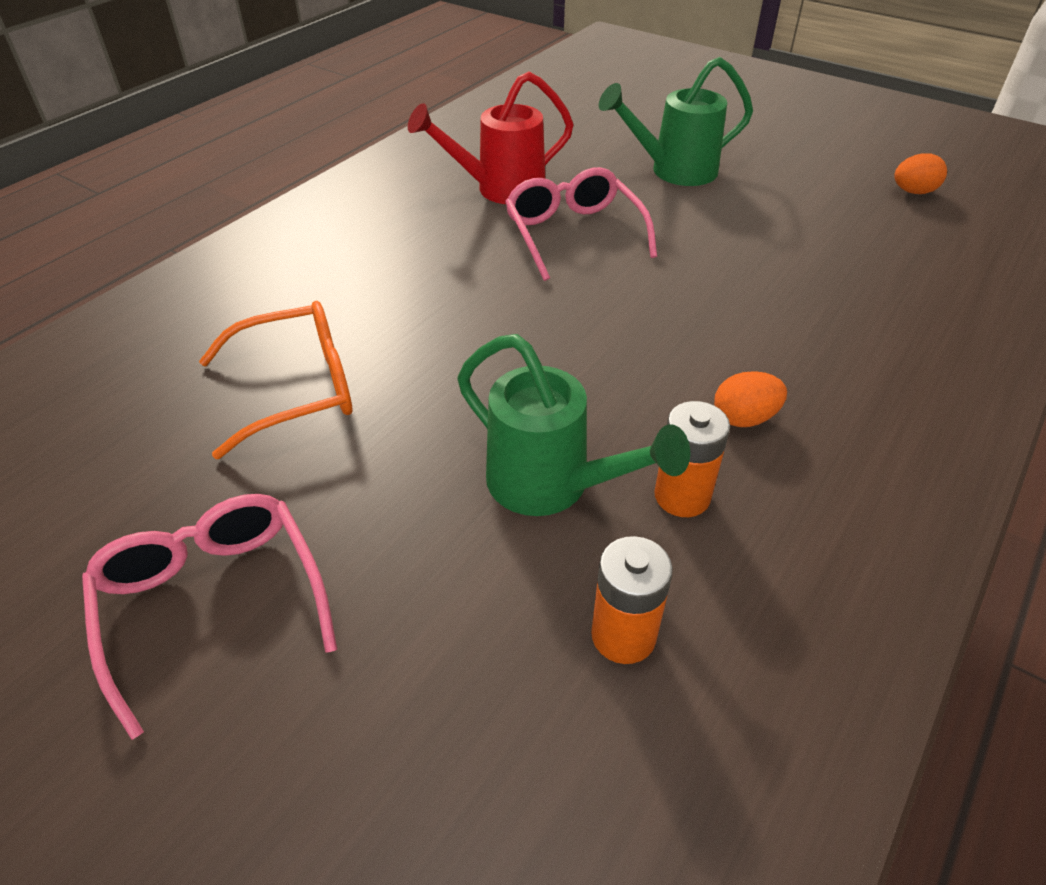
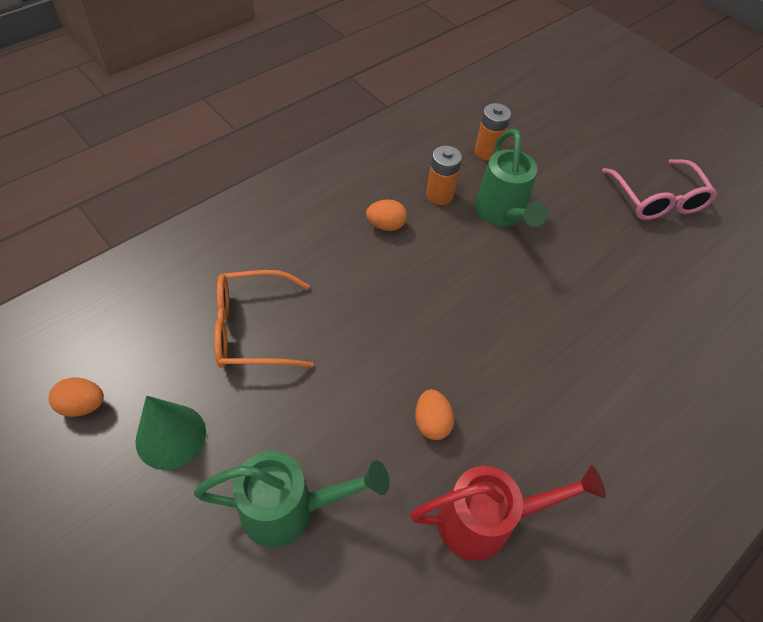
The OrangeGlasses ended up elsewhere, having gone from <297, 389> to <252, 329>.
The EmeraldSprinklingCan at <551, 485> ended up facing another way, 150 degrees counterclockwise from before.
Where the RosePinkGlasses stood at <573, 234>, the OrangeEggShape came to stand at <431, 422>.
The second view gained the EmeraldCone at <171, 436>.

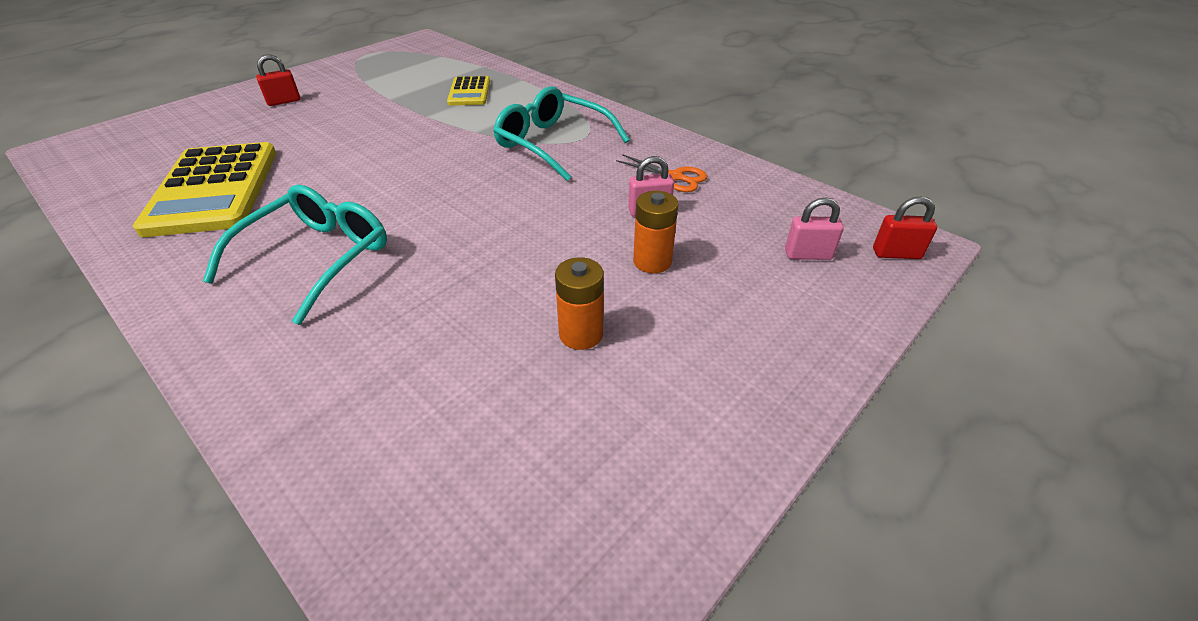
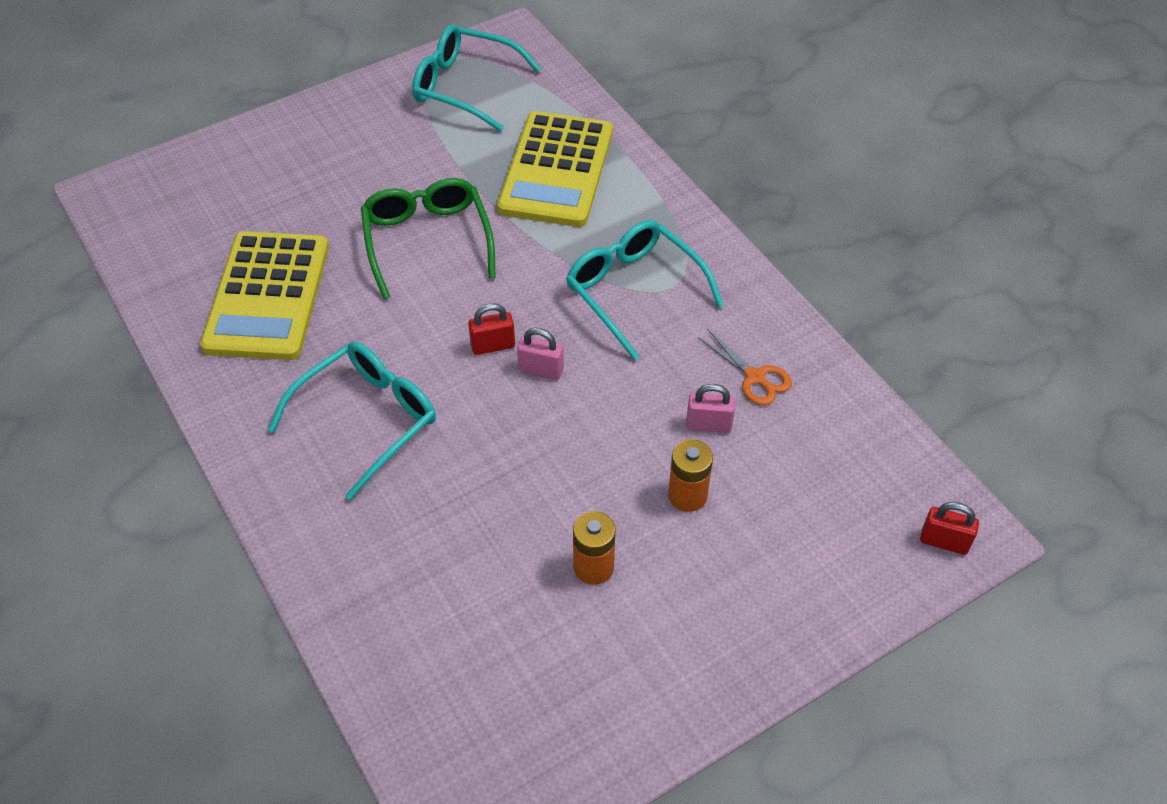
The CrimsonSmallLock ended up elsewhere, having gone from <284, 101> to <493, 346>.
The size of the GoldenCalculator at <469, 92> changed by a factor of 1.92.
The RosePinkSmallLock ended up elsewhere, having gone from <808, 255> to <541, 370>.
The second view gained the EmeraldGlasses at <427, 240>.
The second view gained the TurquoiseGlasses at <464, 86>.

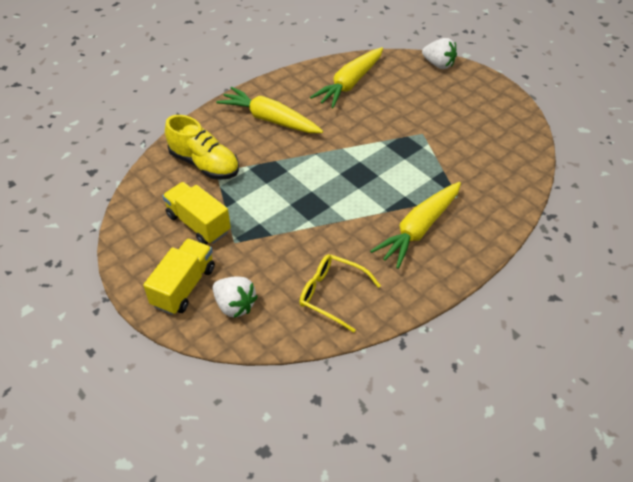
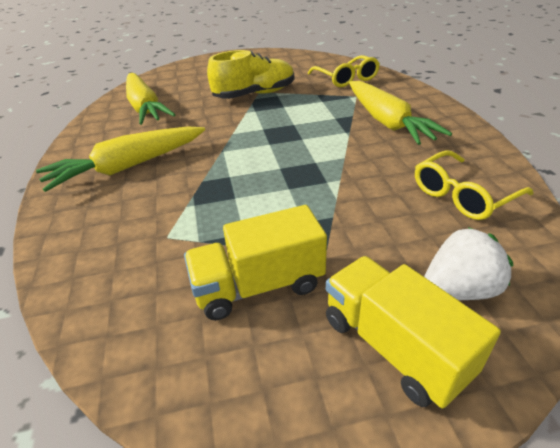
The GoldenLaceUpShoe ended up elsewhere, having gone from <204, 164> to <254, 94>.
The second view lost the PureWhiteStrawberry at <438, 64>.
The second view gained the GoldenGlasses at <346, 79>.

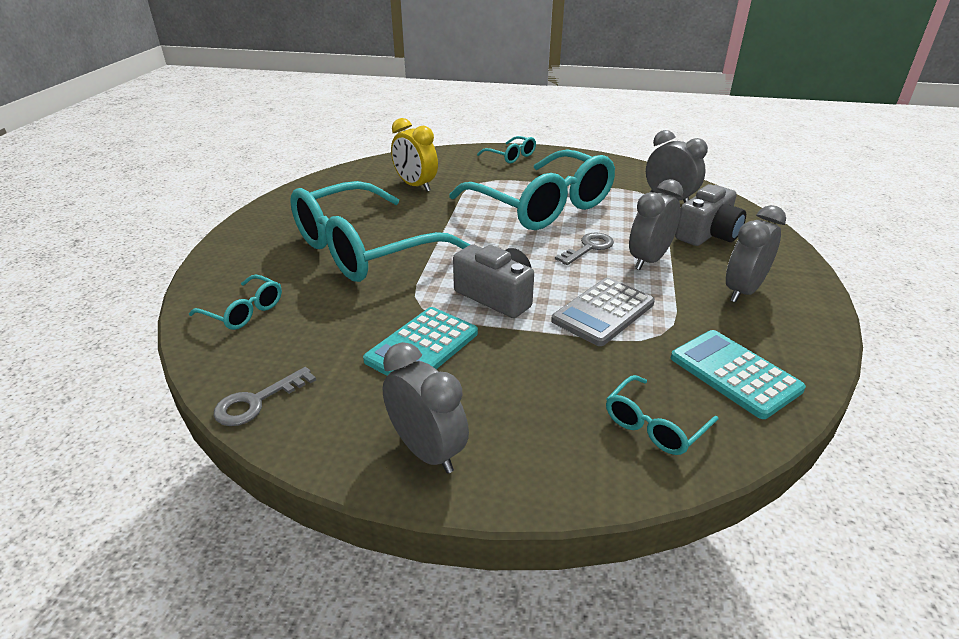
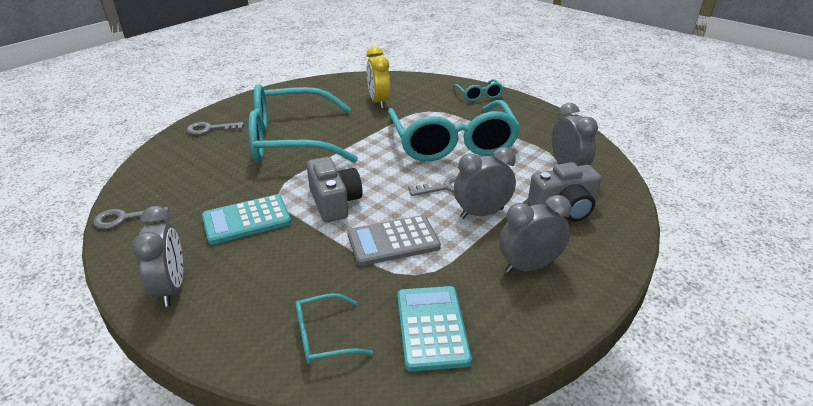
The second view lost the TurquoiseGlasses at <244, 311>.
The second view gained the AshGreyLatchkey at <210, 129>.

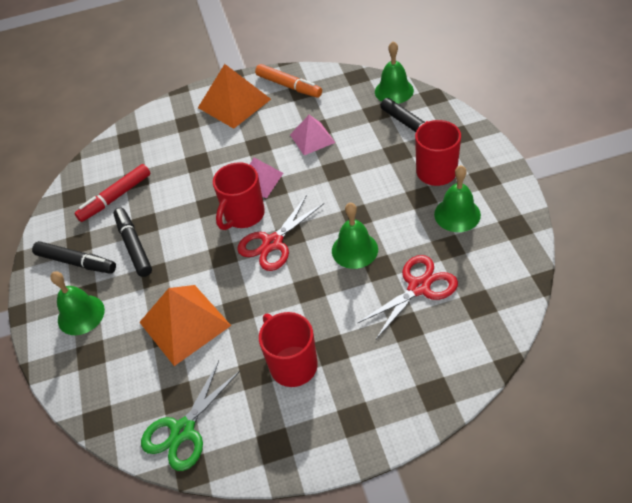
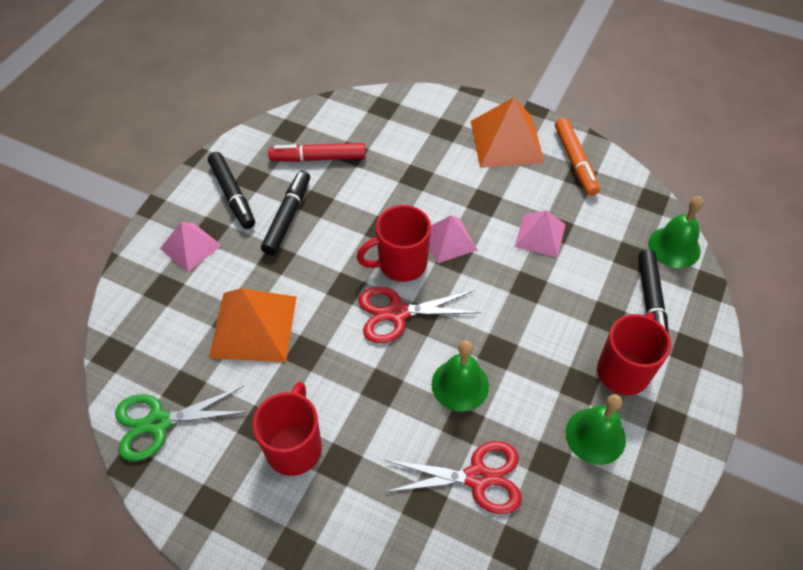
Where the EmeraldBell stood at <81, 314>, the RosePinkSolidPyramid came to stand at <190, 246>.

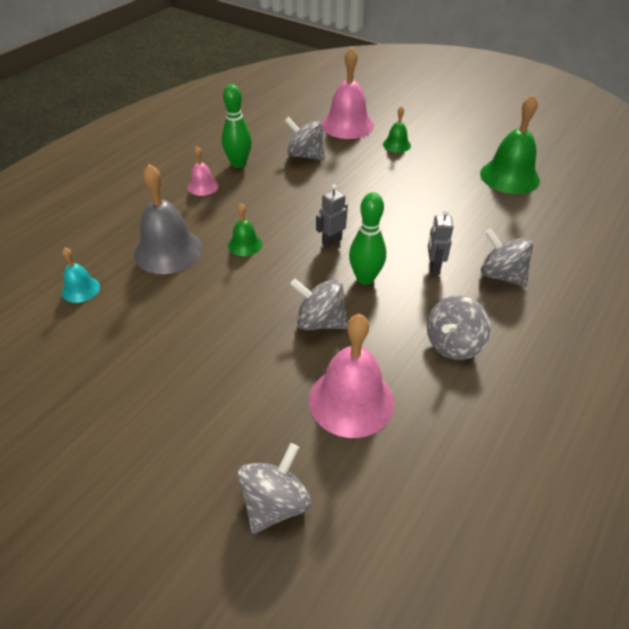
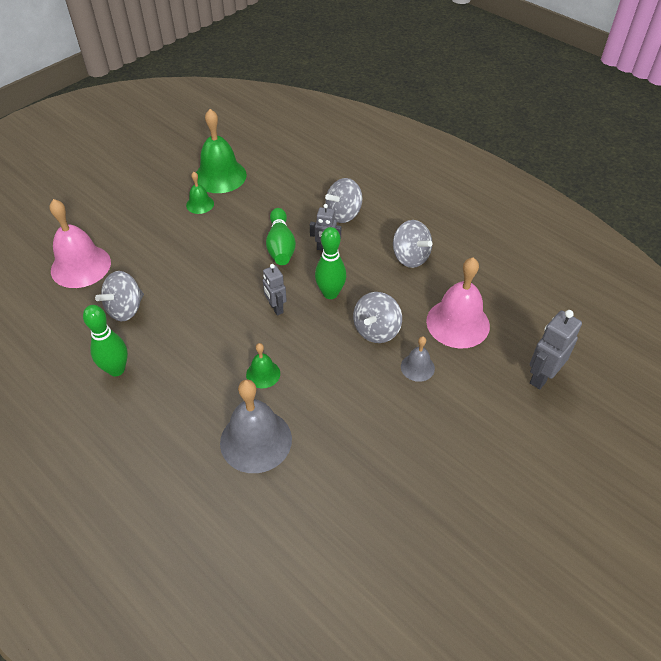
The second view lost the TurquoiseBell at <80, 289>.
The second view lost the RosePinkBell at <203, 186>.
Where the AshGreySpinningTop stood at <275, 504>, the AshGreyToyRobot came to stand at <541, 377>.
The EmeraldBell ended up elsewhere, having gone from <396, 145> to <200, 204>.
The second view gained the EmeraldBowlingPin at <280, 246>.
The second view gained the AshGreyBell at <417, 367>.

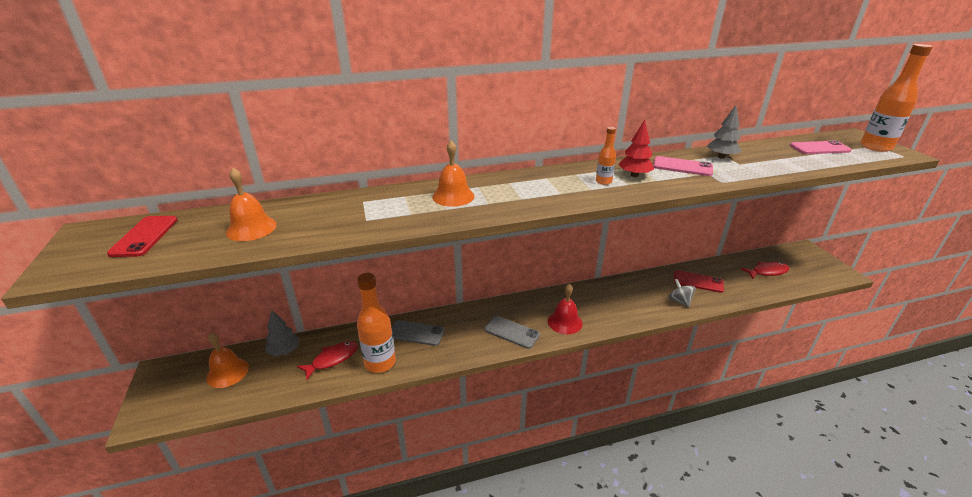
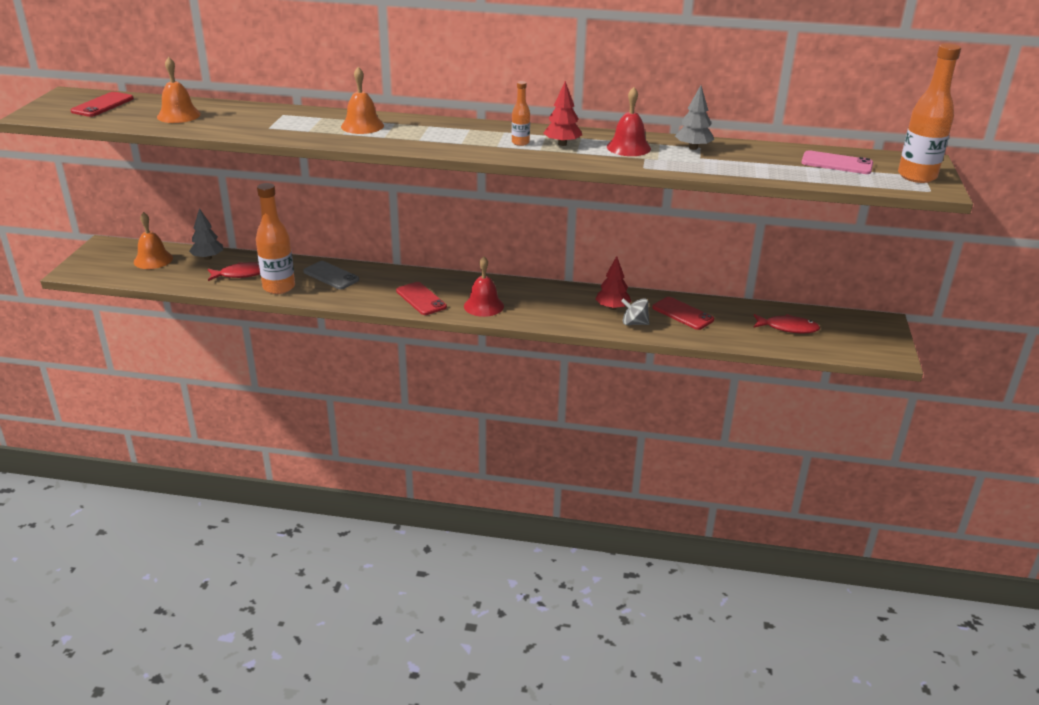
What was the AshGreySmartphone at <511, 332> turned into the CrimsonSmartphone at <421, 299>.
Where the RosePinkSmartphone stood at <682, 167>, the CrimsonBell came to stand at <628, 147>.
The AshGreySpinningTop at <679, 301> ended up facing another way, 75 degrees counterclockwise from before.
The second view gained the CrimsonTree at <612, 307>.

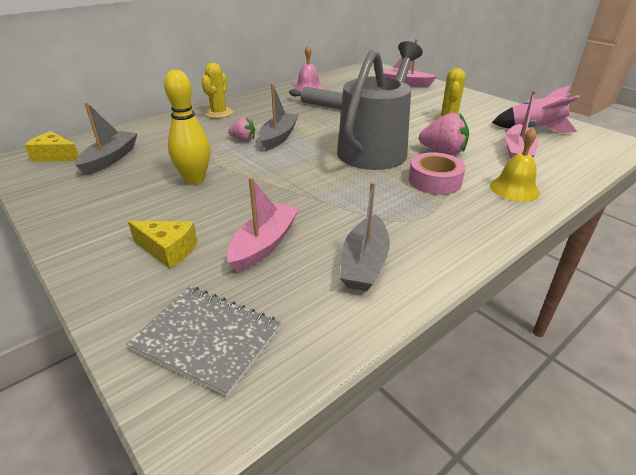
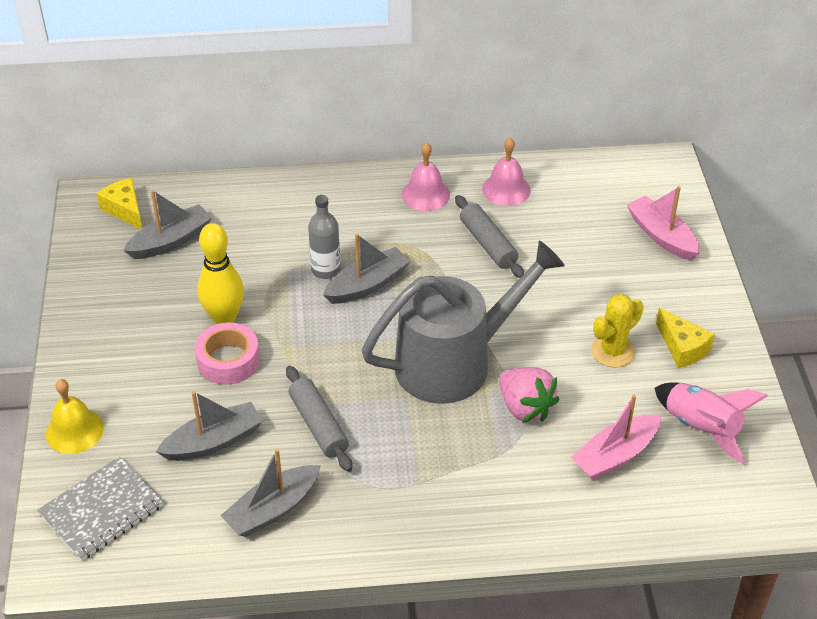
The AshGreyNotepad at <207, 339> ended up facing another way, 75 degrees clockwise from before.
The GoldenCheese ended up elsewhere, having gone from <168, 250> to <682, 347>.
The second view lost the GoldenPricklyPlant at <219, 113>.
What was the RosePinkToyBoat at <264, 244> turned into the AshGreyToyBoat at <213, 441>.
Where the RosePinkStrawberry stood at <243, 139>, the AshGreyDrinkBottle came to stand at <326, 270>.
The RosePinkStickyTape ended up elsewhere, having gone from <434, 181> to <228, 360>.
The GoldenBell ended up elsewhere, having gone from <514, 189> to <74, 431>.
The second view gained the AshGreyRollingPin at <319, 425>.
The second view gained the RosePinkBell at <425, 194>.

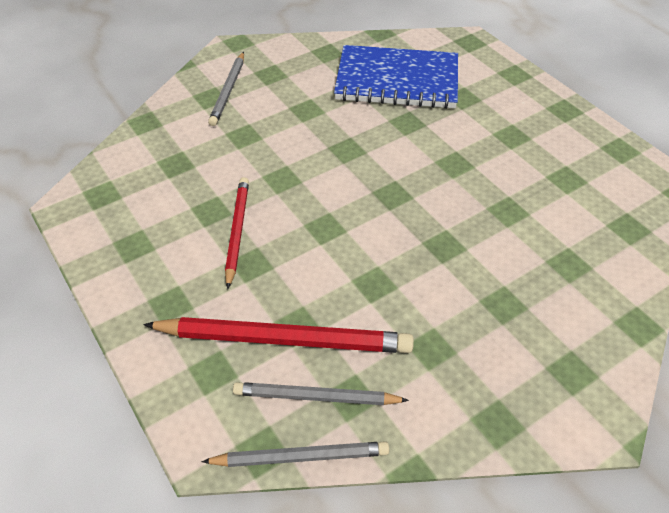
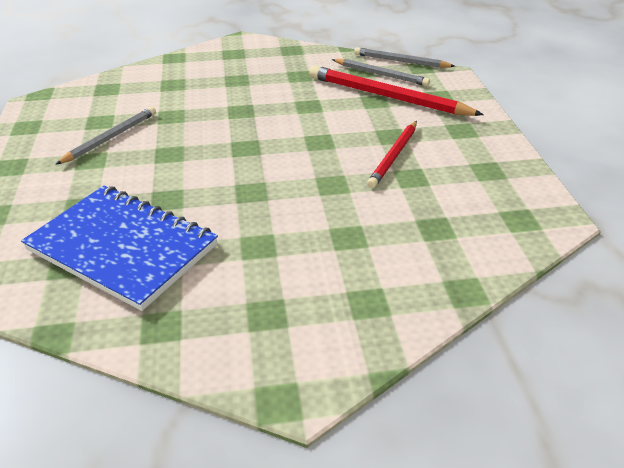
The AshGreyLeadPencil ended up elsewhere, having gone from <228, 91> to <111, 138>.

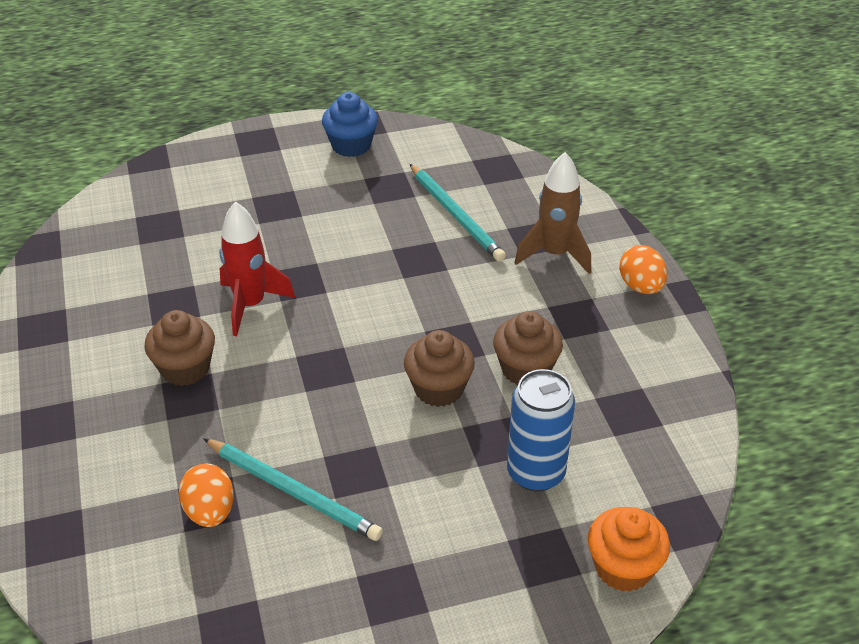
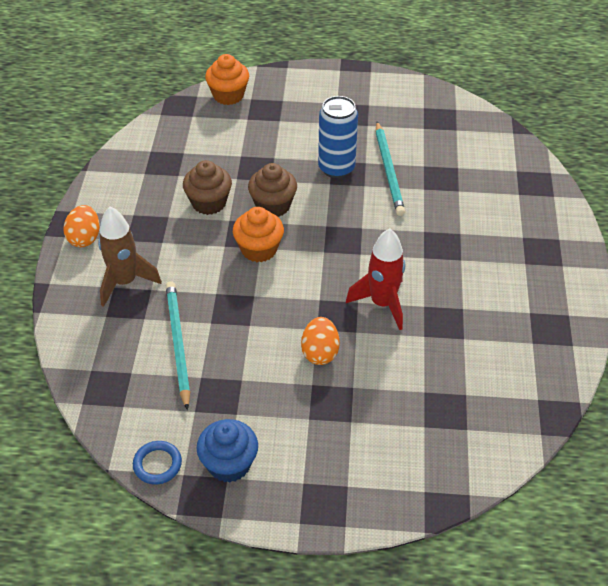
The second view lost the RussetFairyCake at <185, 368>.
The OrangeEggShape ended up elsewhere, having gone from <210, 511> to <320, 352>.
The TurquoiseLeadPencil at <293, 491> ended up facing another way, 150 degrees counterclockwise from before.
The BlueTin ended up elsewhere, having gone from <536, 473> to <336, 168>.
The second view gained the BlueTorus at <157, 464>.
The second view gained the OrangeFairyCake at <259, 249>.

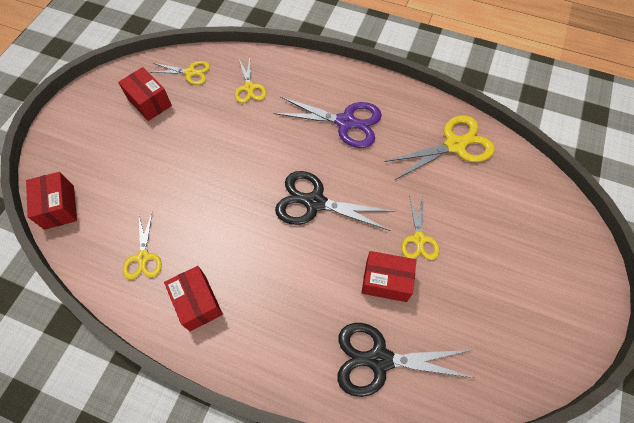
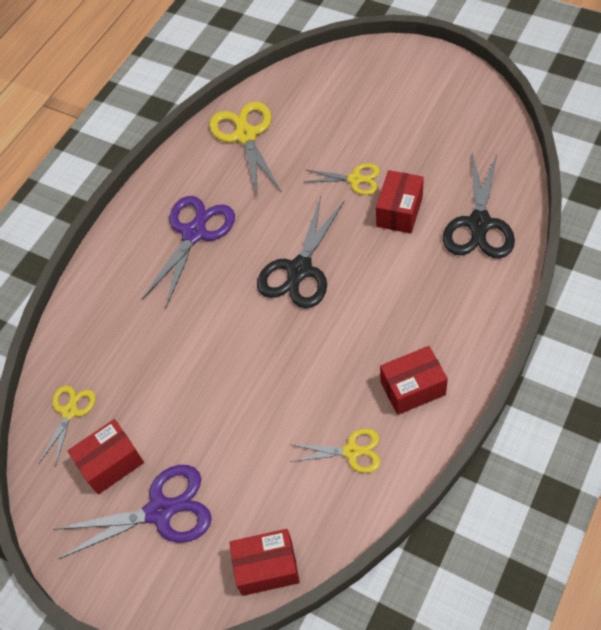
The second view lost the GoldenPairOfScissors at <249, 88>.
The second view gained the VioletPairOfScissors at <160, 511>.

